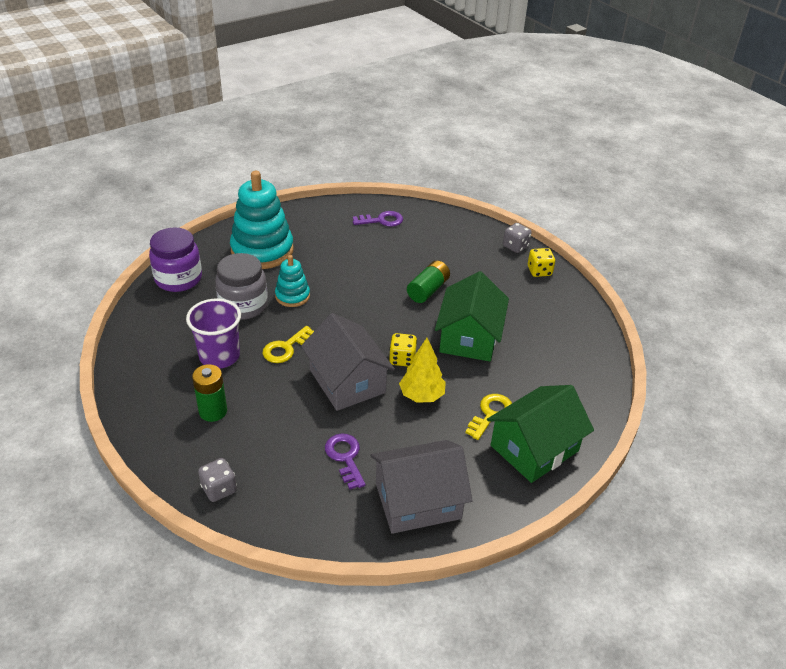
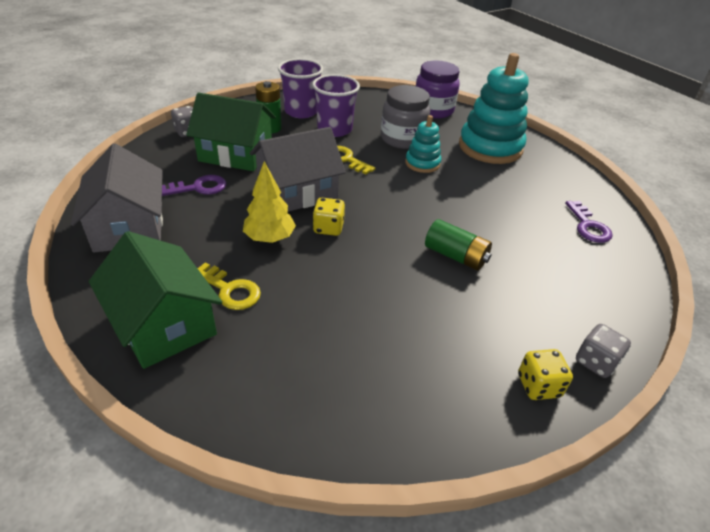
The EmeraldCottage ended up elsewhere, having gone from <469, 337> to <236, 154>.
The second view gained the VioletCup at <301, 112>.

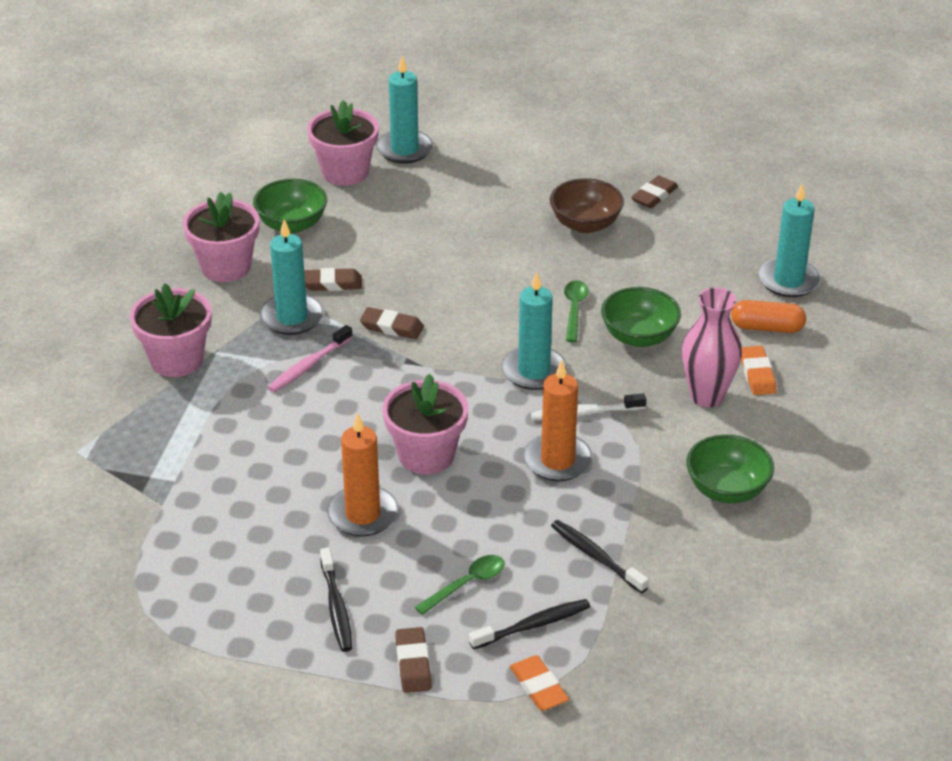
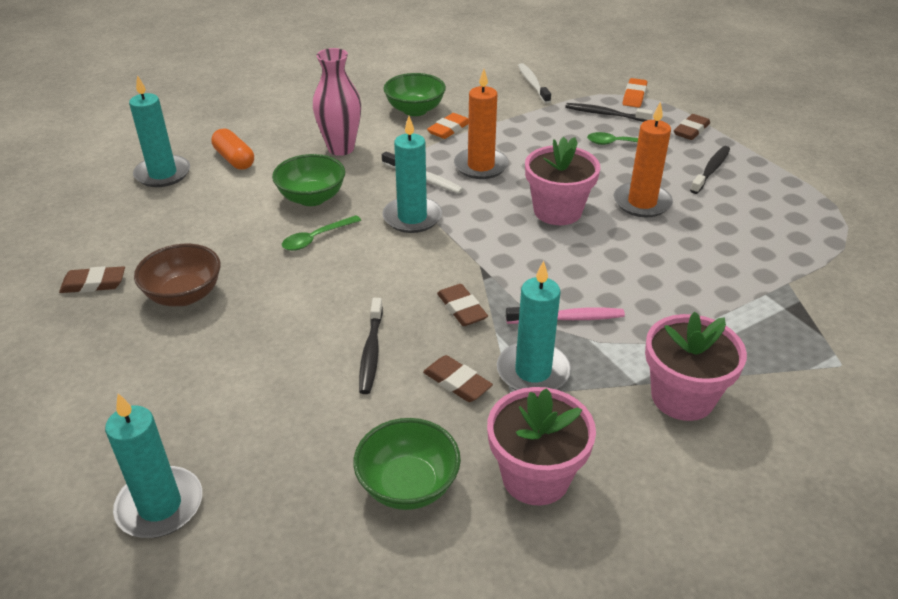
The second view lost the RosePinkFlowerPot at <345, 172>.
The EbonyToothbrush ended up elsewhere, having gone from <596, 557> to <371, 352>.
The OrangeGumEraser ended up elsewhere, having gone from <757, 374> to <449, 129>.
The second view gained the PureWhiteToothbrush at <532, 84>.

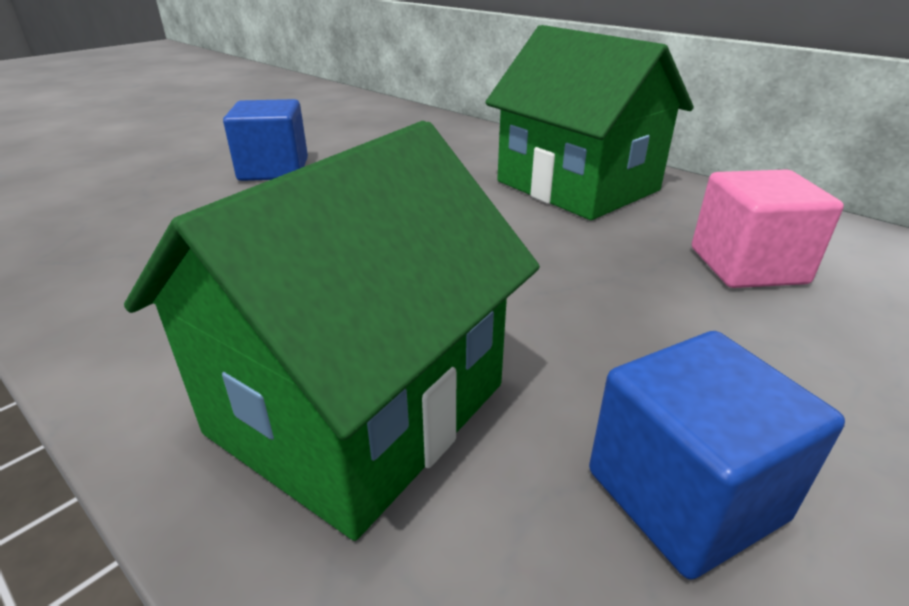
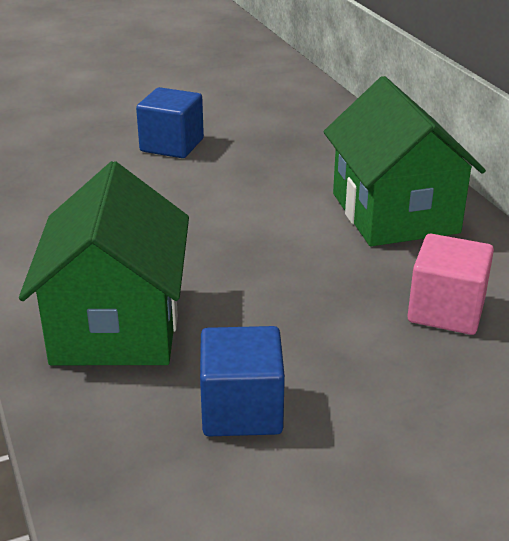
The EmeraldCottage at <359, 408> ended up facing another way, 60 degrees counterclockwise from before.

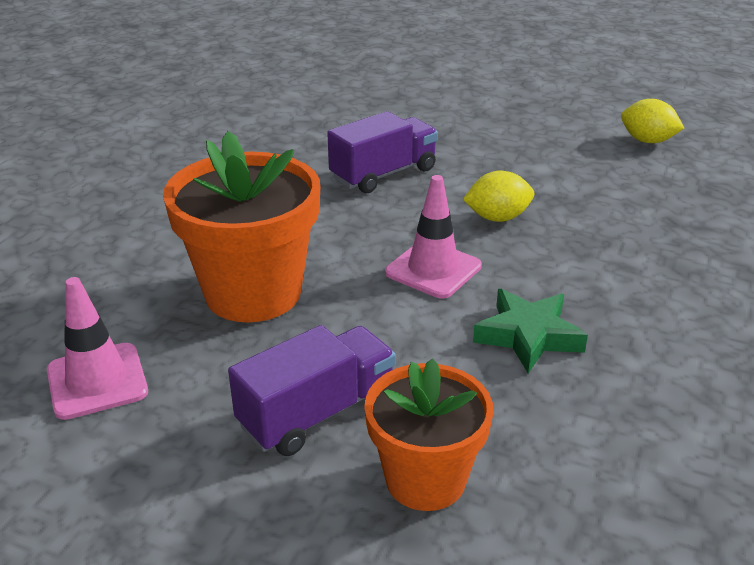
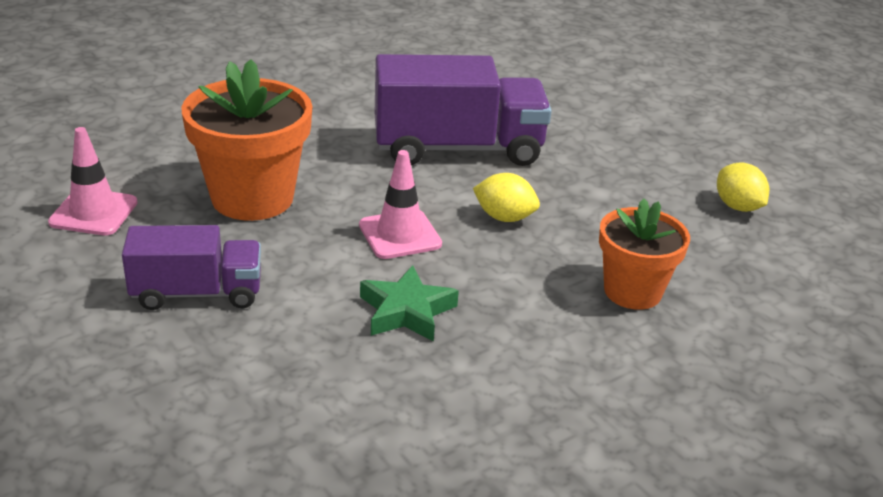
The size of the VioletToyTruck at <383, 174> changed by a factor of 1.64.
The OrangeFlowerPot ended up elsewhere, having gone from <425, 479> to <632, 291>.

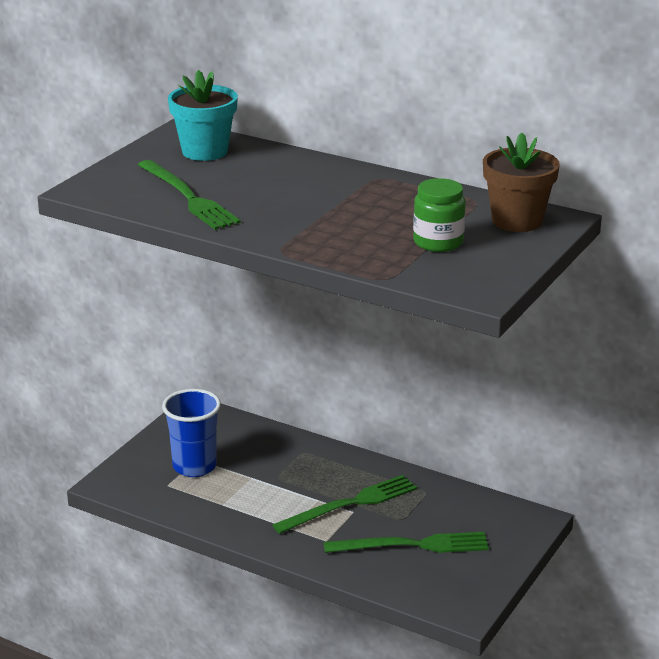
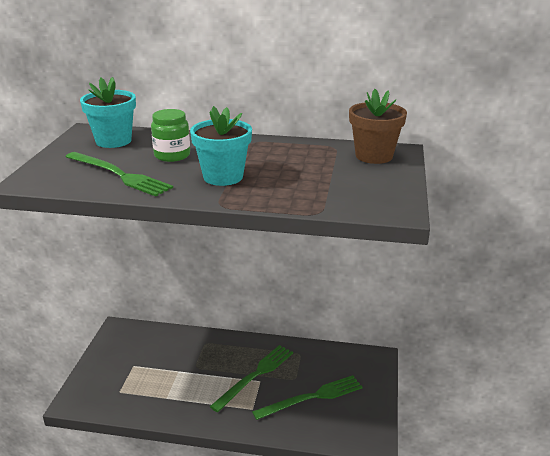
The second view lost the BlueCup at <194, 466>.
The EmeraldPreserveJar ended up elsewhere, having gone from <438, 242> to <172, 155>.
The second view gained the TurquoiseFlowerPot at <223, 177>.

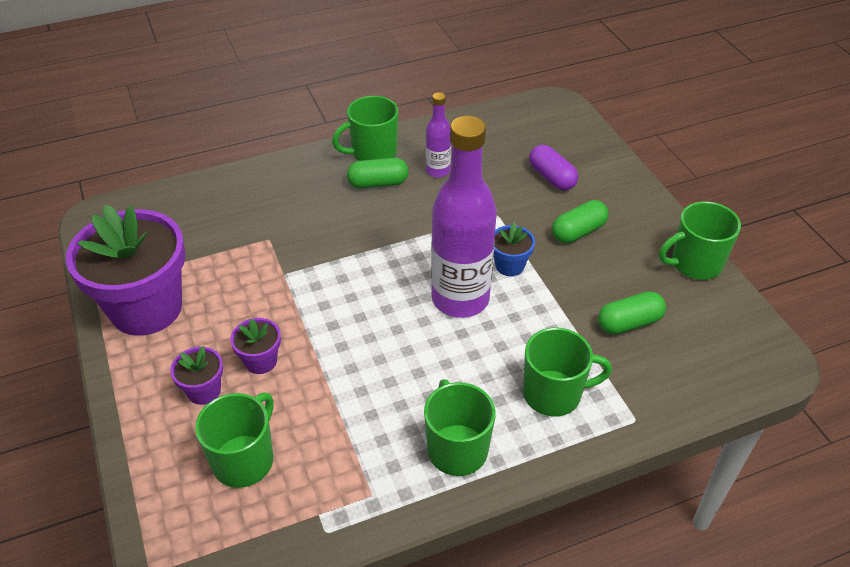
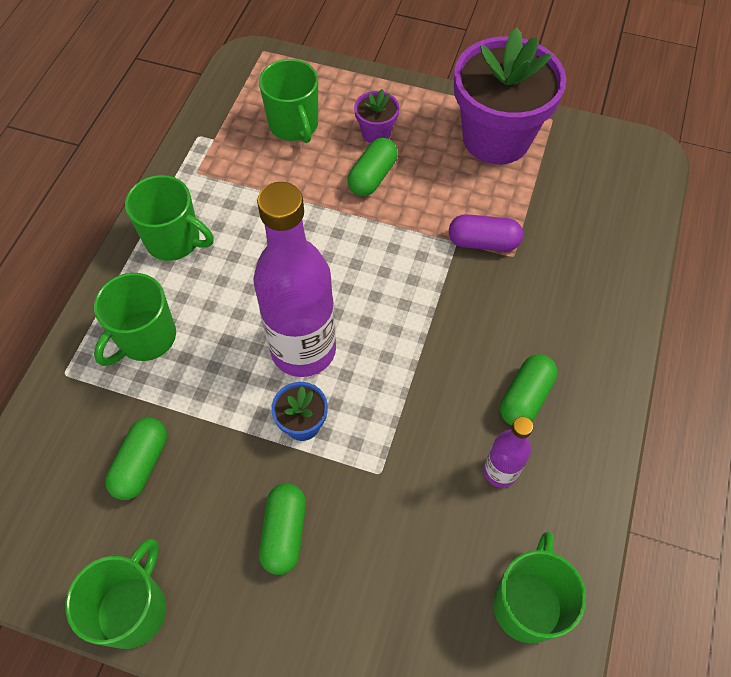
Where the VioletFlowerPot stood at <261, 361>, the EmeraldPill came to stand at <372, 177>.
The EmeraldTeaMug ended up elsewhere, having gone from <373, 153> to <527, 604>.
The VioletPill ended up elsewhere, having gone from <551, 177> to <483, 242>.

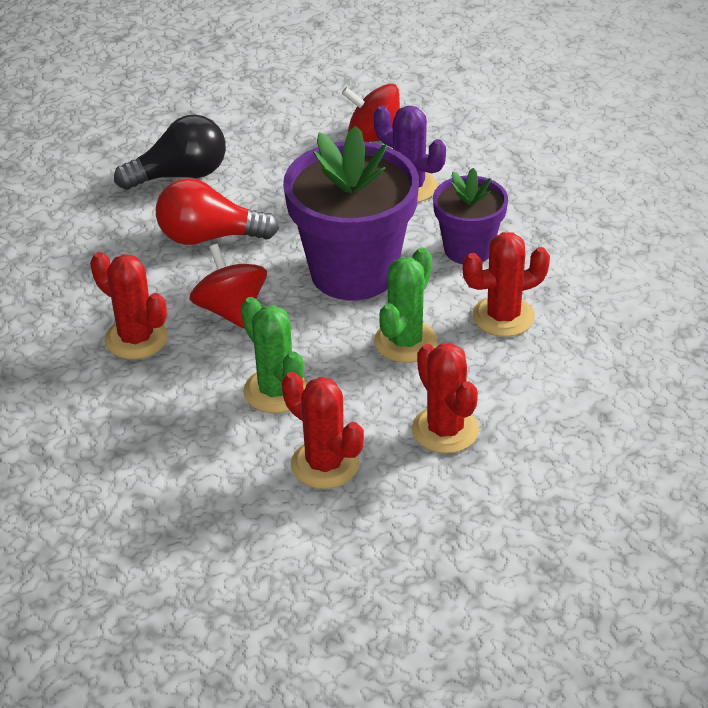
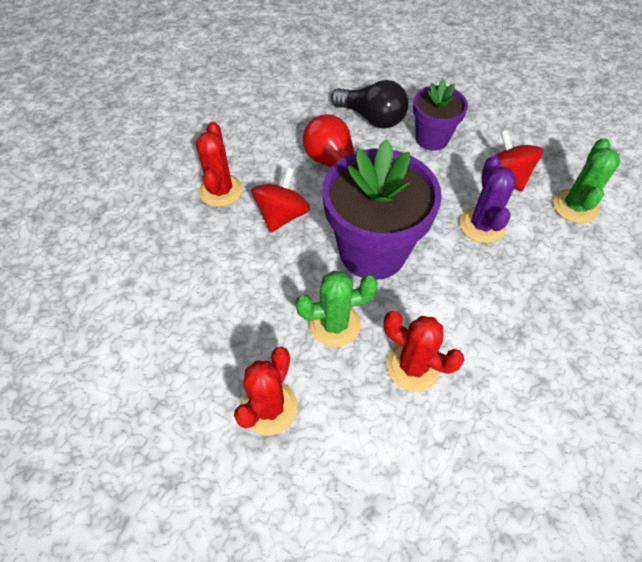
The EmeraldPricklyPlant ended up elsewhere, having gone from <276, 391> to <575, 206>.
The second view lost the CrimsonPricklyPlant at <325, 464>.
The VioletFlowerPot ended up elsewhere, having gone from <468, 249> to <432, 138>.

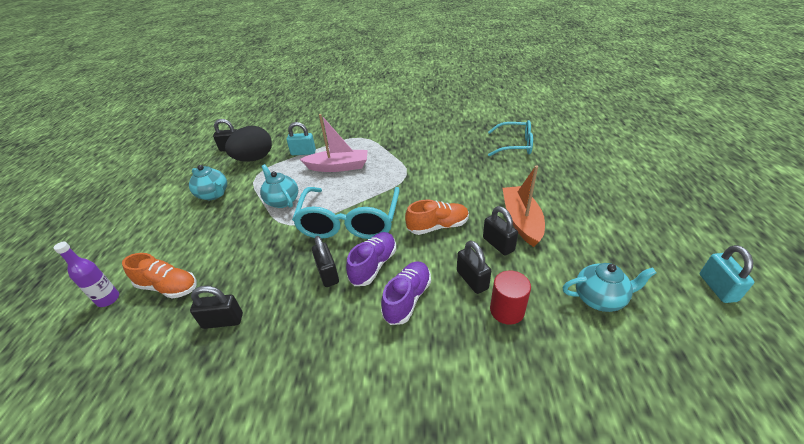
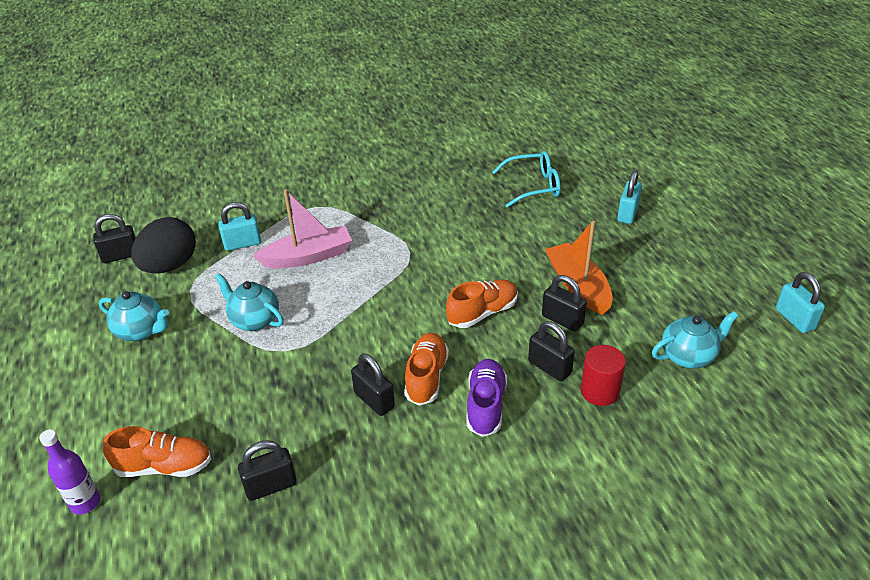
The second view lost the TurquoiseGlasses at <349, 221>.
What was the VioletLaceUpShoe at <373, 265> turned into the OrangeLaceUpShoe at <426, 377>.
The second view gained the TurquoiseSmallLock at <627, 214>.

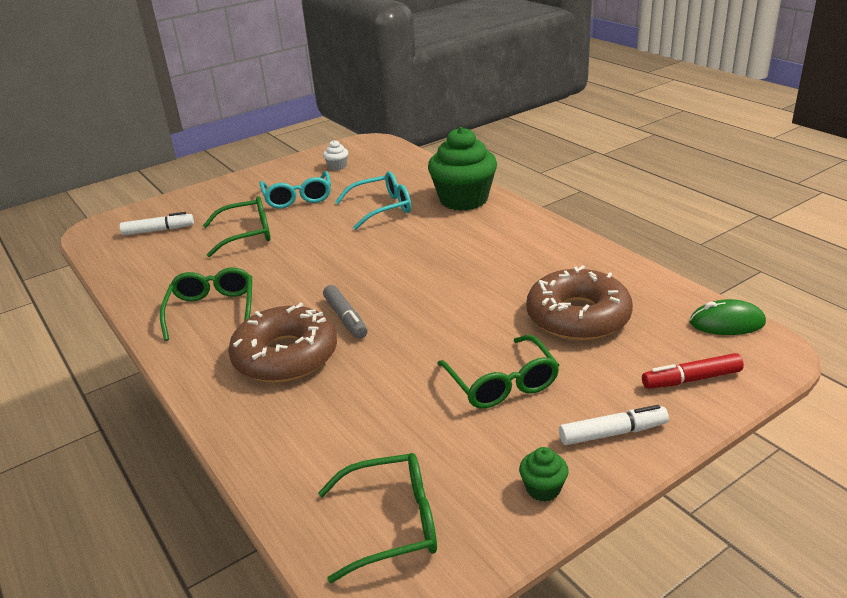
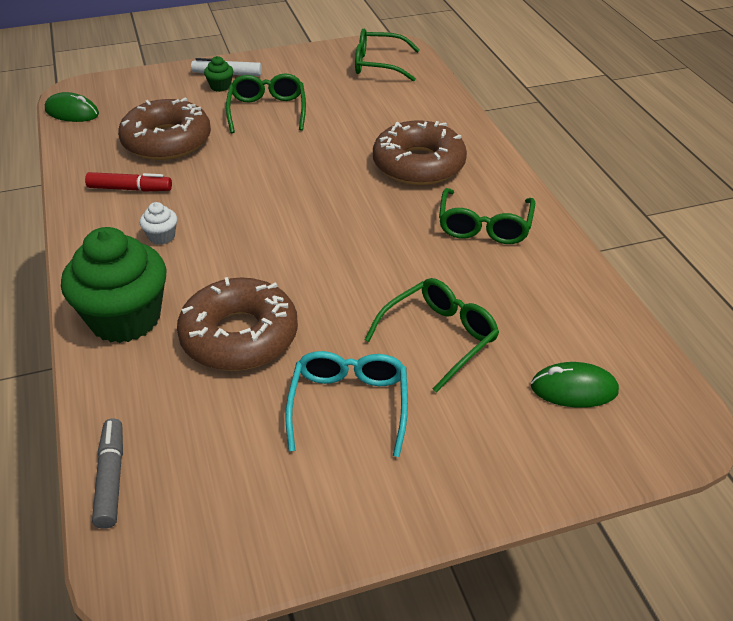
Where the PureWhiteFeltPen stood at <158, 230>, the EmeraldPcMouse came to stand at <574, 389>.
The EmeraldGlasses at <247, 234> ended up facing another way, 135 degrees clockwise from before.
The PureWhiteFairyCake ended up elsewhere, having gone from <337, 166> to <162, 236>.
The AshGreyFeltPen ended up elsewhere, having gone from <345, 318> to <111, 478>.
Where the TurquoiseGlasses stood at <382, 208>, the RussetGlazedDonut came to stand at <239, 336>.
The EmeraldFairyCake ended up elsewhere, having gone from <543, 489> to <220, 86>.
The CrimsonFeltPen ended up elsewhere, having gone from <691, 379> to <130, 189>.

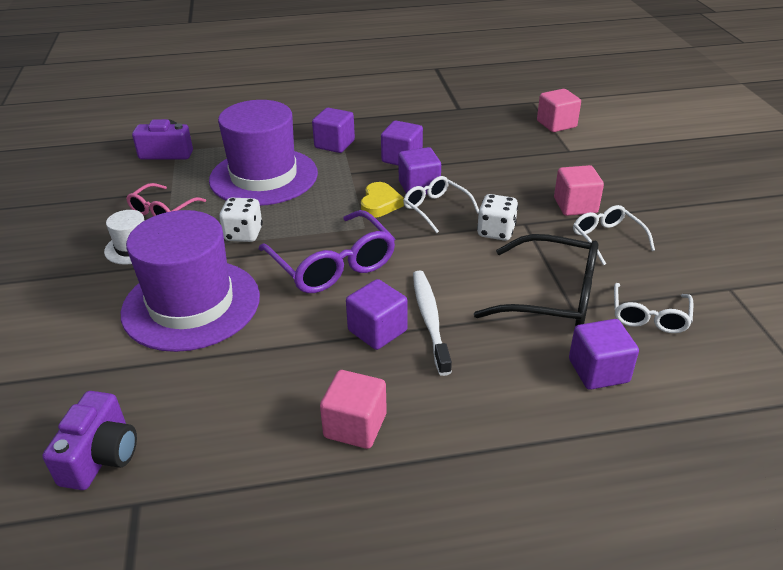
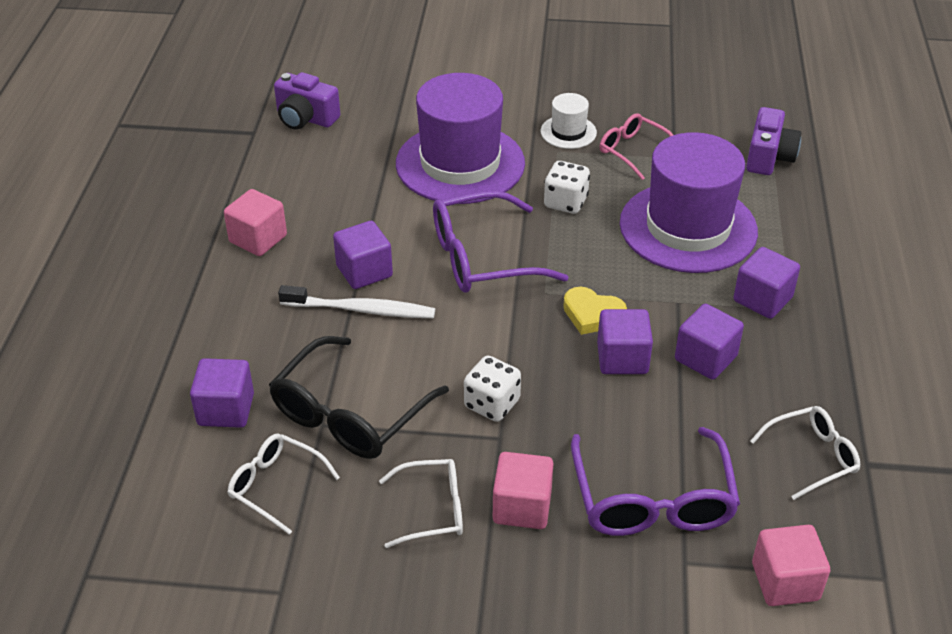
The PureWhiteGlasses ended up elsewhere, having gone from <436, 209> to <812, 456>.
The second view gained the VioletGlasses at <652, 499>.

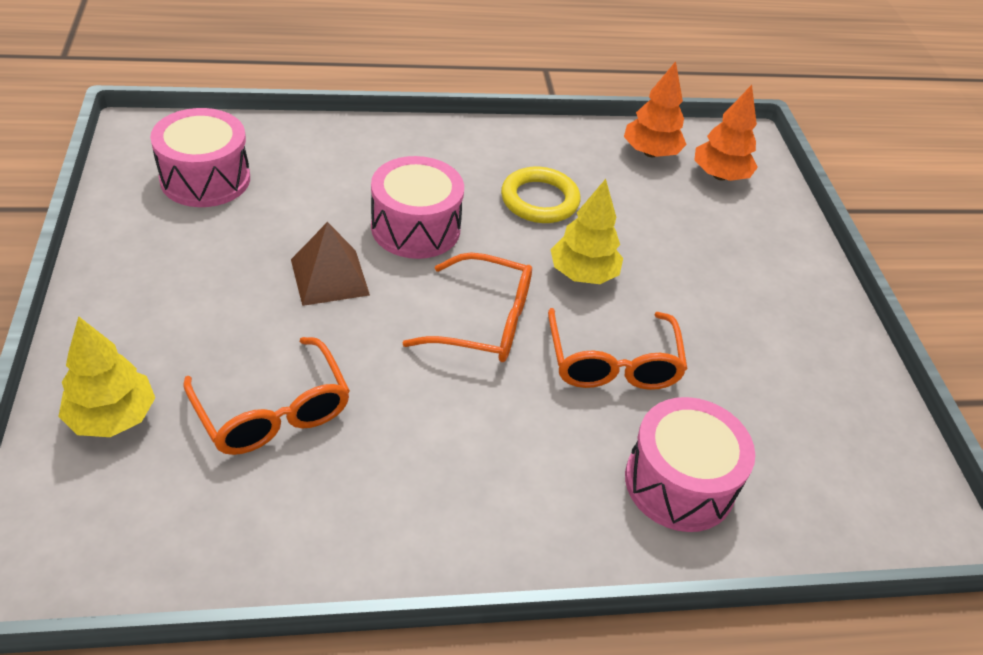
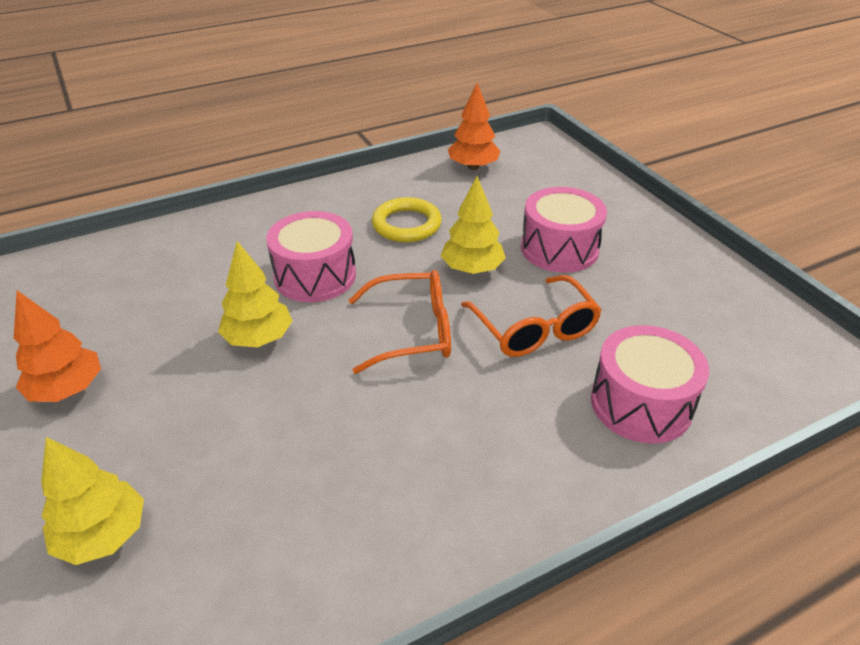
The RosePinkDrum ended up elsewhere, having gone from <205, 179> to <559, 248>.
The second view lost the OrangeGlasses at <273, 412>.
Where the RussetSolidPyramid stood at <329, 277>, the GoldenTree came to stand at <259, 338>.
The OrangeTree ended up elsewhere, having gone from <719, 176> to <67, 389>.

